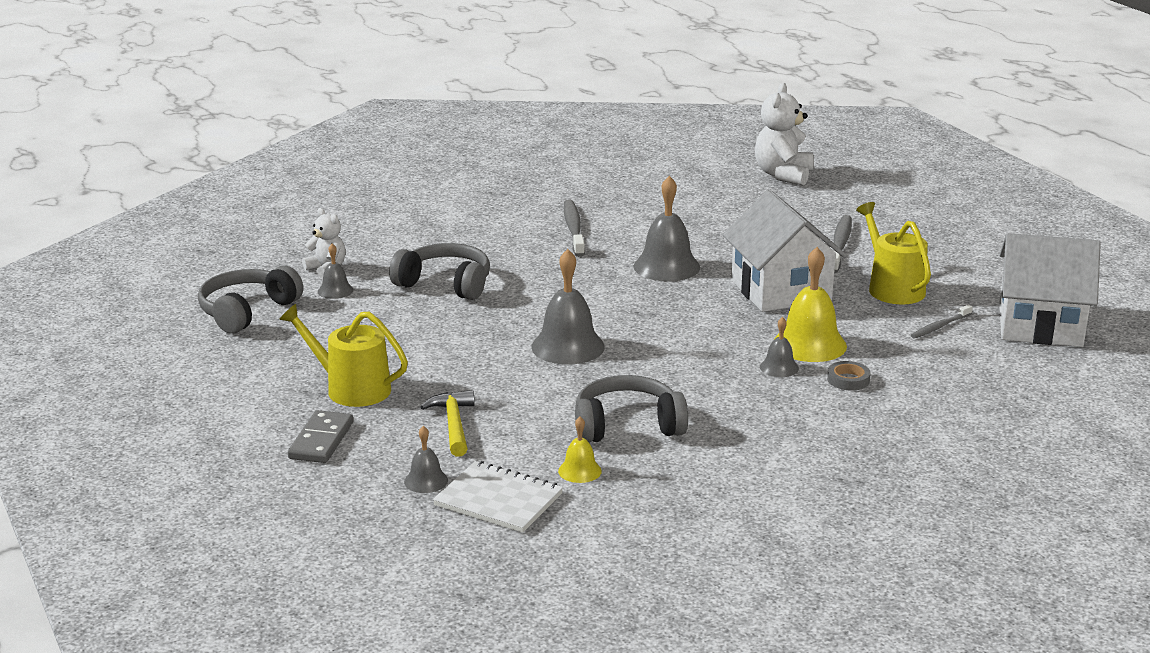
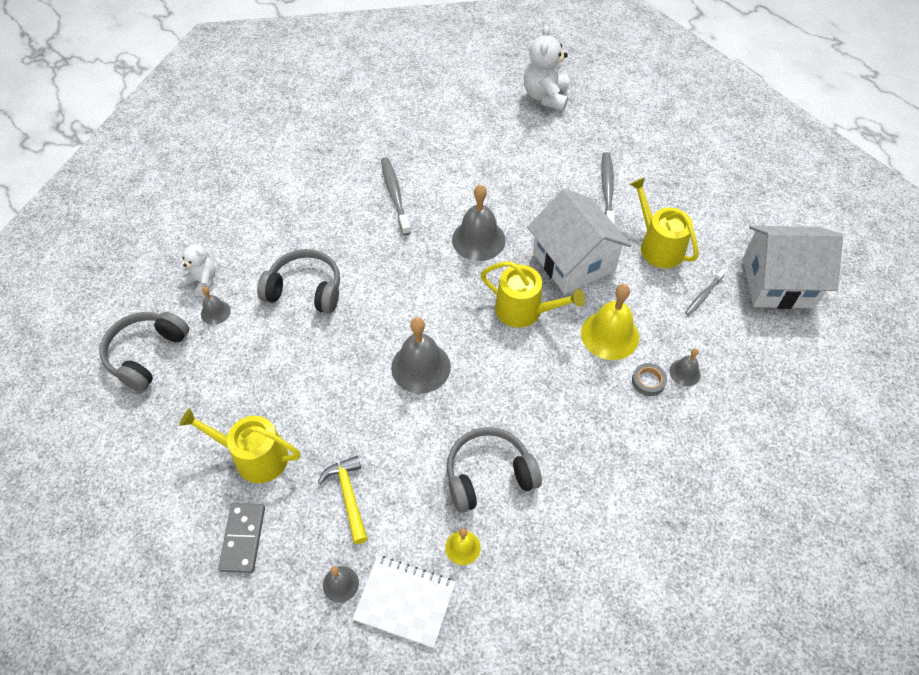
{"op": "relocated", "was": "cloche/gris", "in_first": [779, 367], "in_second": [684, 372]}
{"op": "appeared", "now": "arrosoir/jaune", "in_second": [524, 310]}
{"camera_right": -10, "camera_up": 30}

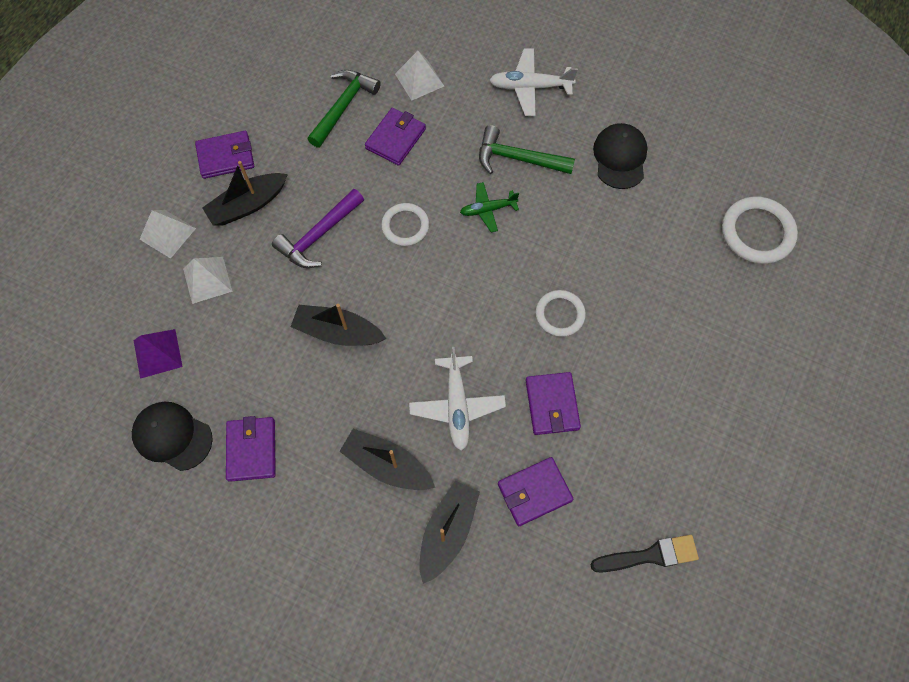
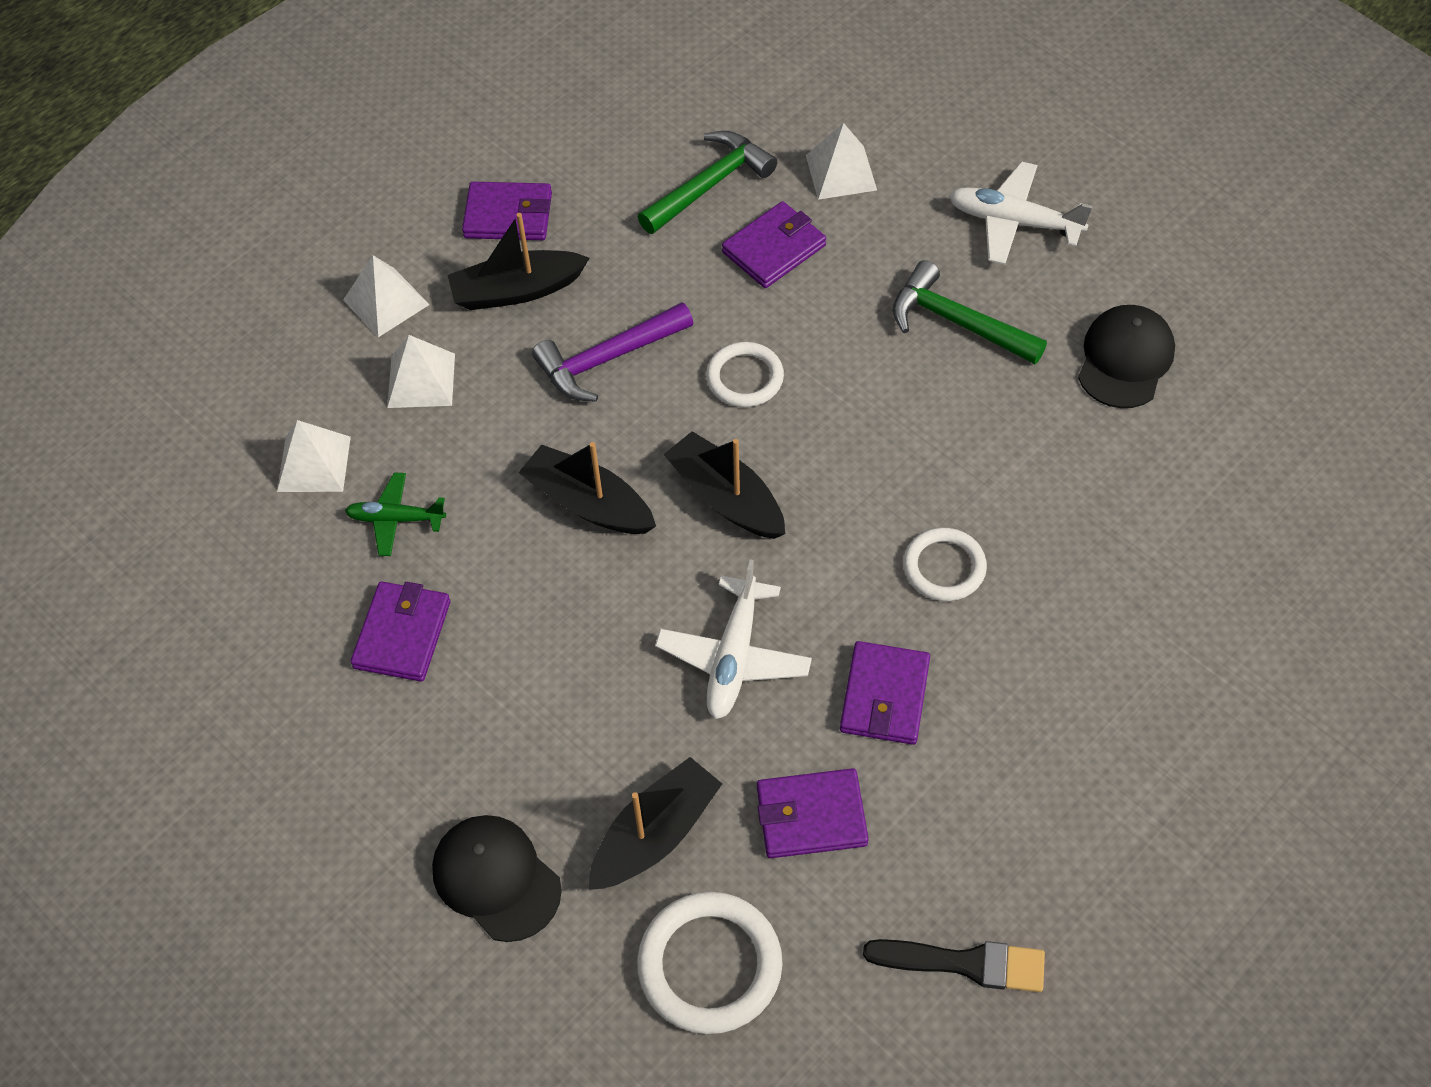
{"op": "relocated", "was": "avion/vert", "in_first": [487, 209], "in_second": [395, 519]}
{"op": "relocated", "was": "anneau/blanc", "in_first": [757, 232], "in_second": [710, 965]}
{"op": "colour", "was": "pyramide/violet", "now": "pyramide/blanc", "in_first": [157, 353], "in_second": [313, 464]}
{"op": "relocated", "was": "casquette/noir", "in_first": [172, 436], "in_second": [496, 879]}
{"op": "relocated", "was": "bateau/noir", "in_first": [387, 465], "in_second": [726, 498]}
{"camera_right": 20, "camera_up": -10}

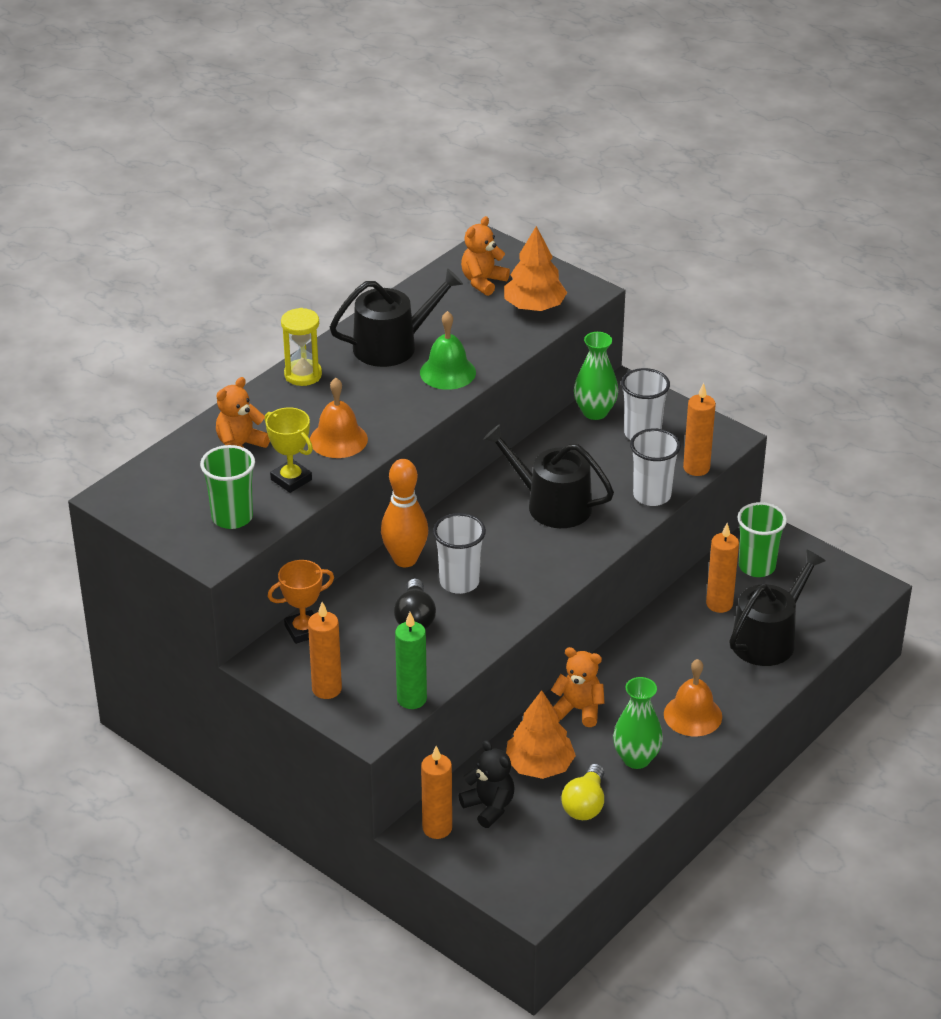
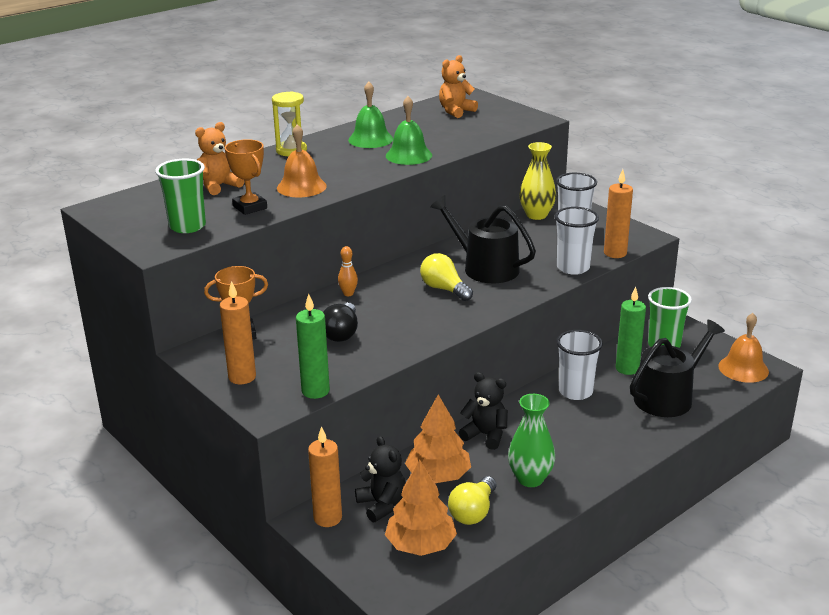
{"op": "relocated", "was": "arbre/orange", "in_first": [534, 306], "in_second": [420, 545]}
{"op": "exchanged", "was": "arrosoir/noir", "now": "cloche/vert", "in_first": [393, 345], "in_second": [370, 139]}
{"op": "colour", "was": "vase/vert", "now": "vase/jaune", "in_first": [595, 412], "in_second": [536, 215]}
{"op": "colour", "was": "trophée/jaune", "now": "trophée/orange", "in_first": [291, 480], "in_second": [250, 207]}
{"op": "size", "was": "quille/orange", "in_first": [405, 559], "in_second": [348, 294], "ratio": 0.48}
{"op": "relocated", "was": "gobelet/blanc", "in_first": [459, 582], "in_second": [575, 391]}
{"op": "colour", "was": "bougie/orange", "now": "bougie/vert", "in_first": [719, 604], "in_second": [627, 368]}
{"op": "colour", "was": "ours en peluche/orange", "now": "ours en peluche/noir", "in_first": [579, 709], "in_second": [485, 435]}
{"op": "relocated", "was": "cloche/orange", "in_first": [692, 715], "in_second": [743, 368]}
{"op": "appeared", "now": "ampoule/jaune", "in_second": [444, 289]}
{"camera_right": 10, "camera_up": -10}

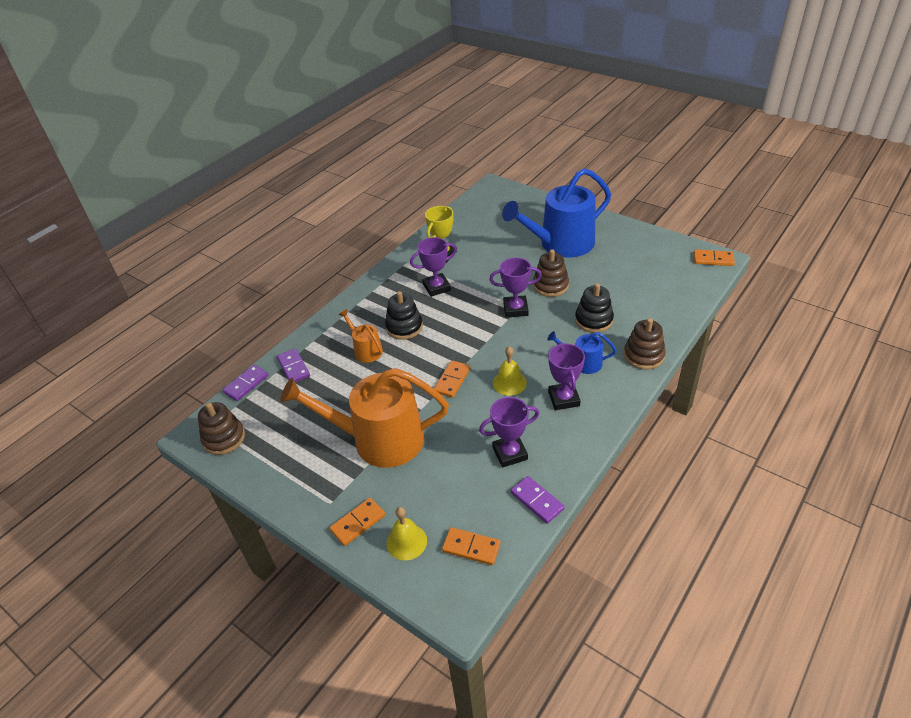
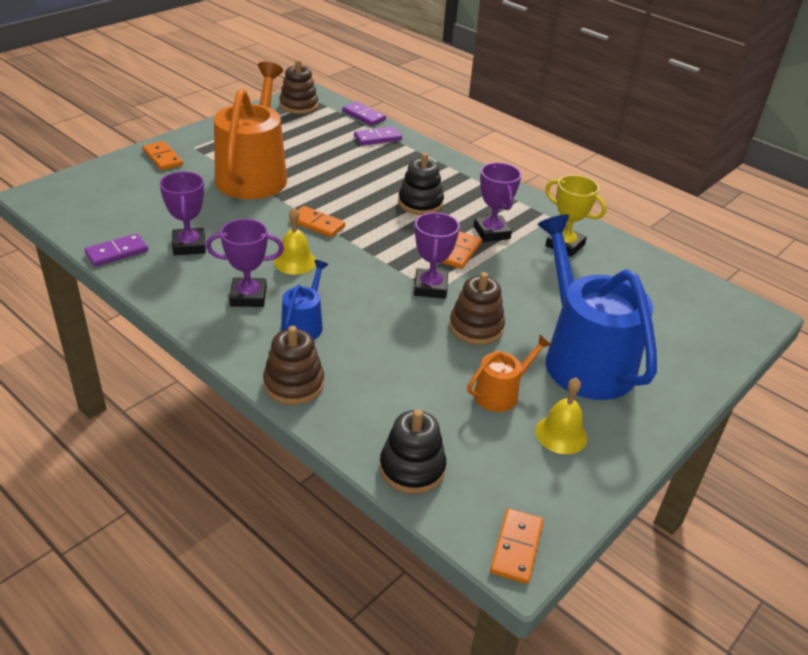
{"op": "relocated", "was": "jouet à empiler/noir", "in_first": [593, 320], "in_second": [412, 468]}
{"op": "relocated", "was": "arrosoir/orange", "in_first": [366, 350], "in_second": [500, 393]}
{"op": "relocated", "was": "cloche/jaune", "in_first": [406, 541], "in_second": [561, 434]}
{"op": "relocated", "was": "domino/orange", "in_first": [471, 547], "in_second": [460, 252]}
{"camera_right": 90, "camera_up": -5}

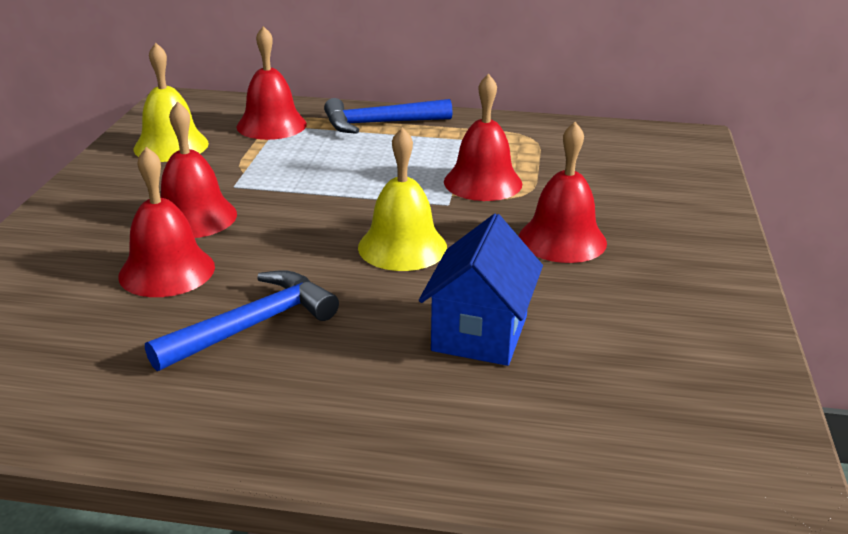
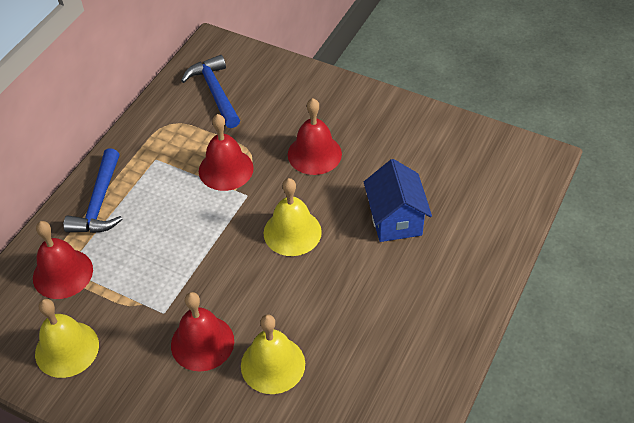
{"op": "colour", "was": "cloche/rouge", "now": "cloche/jaune", "in_first": [167, 271], "in_second": [273, 364]}
{"op": "spun", "was": "maison/bleu", "in_first": [480, 333], "in_second": [395, 220], "clockwise": 45}
{"op": "relocated", "was": "marteau/bleu", "in_first": [252, 325], "in_second": [215, 92]}
{"camera_right": -70, "camera_up": 20}

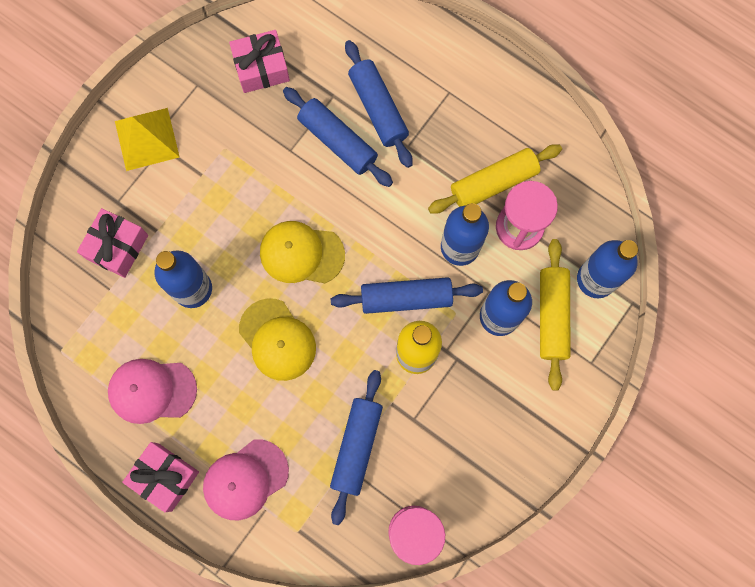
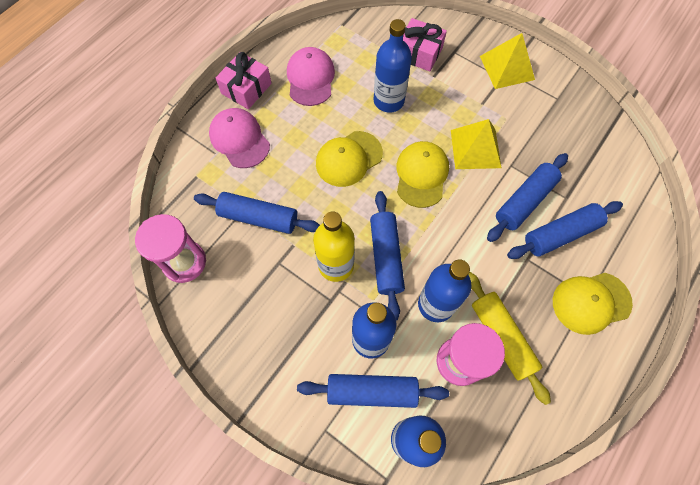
{"op": "missing", "was": "cadeau/rose", "in_first": [261, 68]}
{"op": "colour", "was": "rouleau à pâtisserie/jaune", "now": "rouleau à pâtisserie/bleu", "in_first": [552, 316], "in_second": [372, 392]}
{"op": "appeared", "now": "pyramide/jaune", "in_second": [475, 148]}
{"op": "appeared", "now": "casquette/jaune", "in_second": [591, 302]}
{"camera_right": 90, "camera_up": -10}

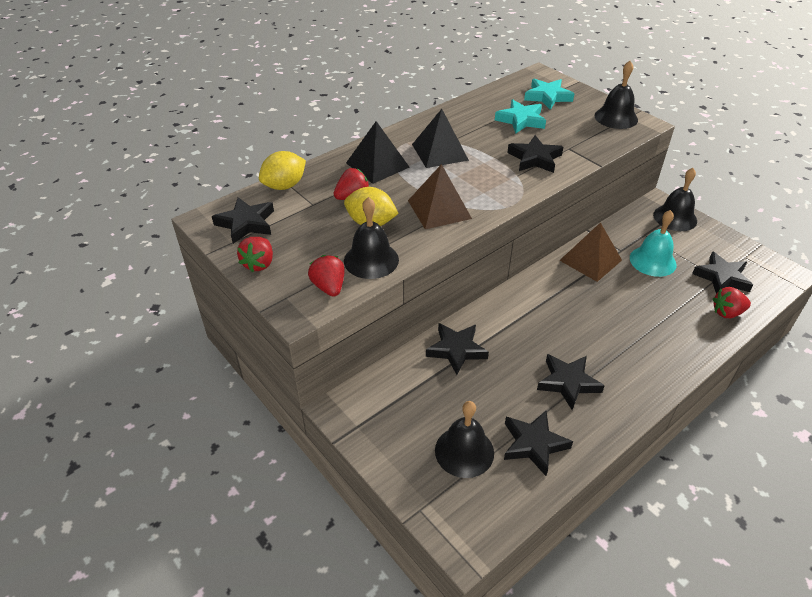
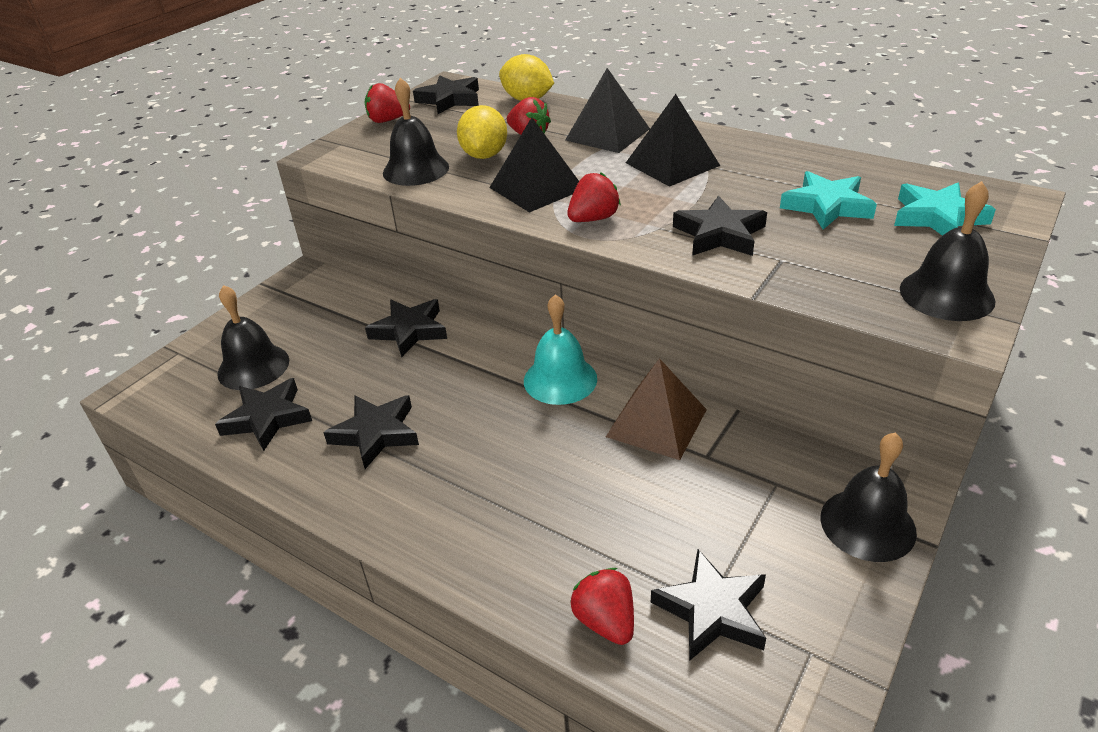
{"op": "colour", "was": "pyramide/marron", "now": "pyramide/noir", "in_first": [439, 209], "in_second": [537, 188]}
{"op": "relocated", "was": "cloche/turquoise", "in_first": [652, 261], "in_second": [560, 379]}
{"op": "relocated", "was": "fraise/rouge", "in_first": [329, 287], "in_second": [593, 219]}
{"camera_right": 75, "camera_up": -5}

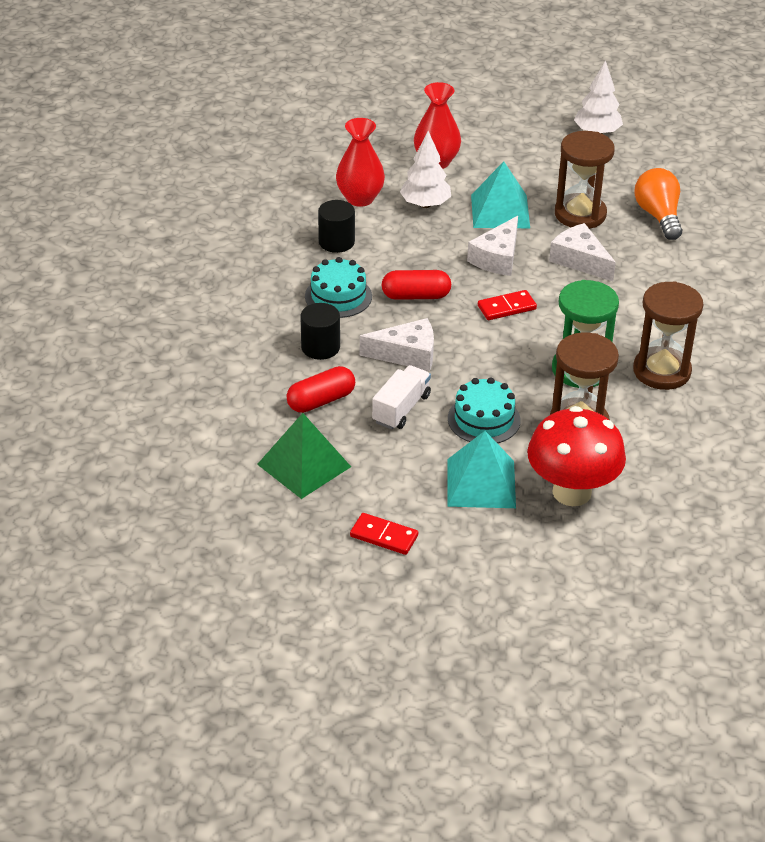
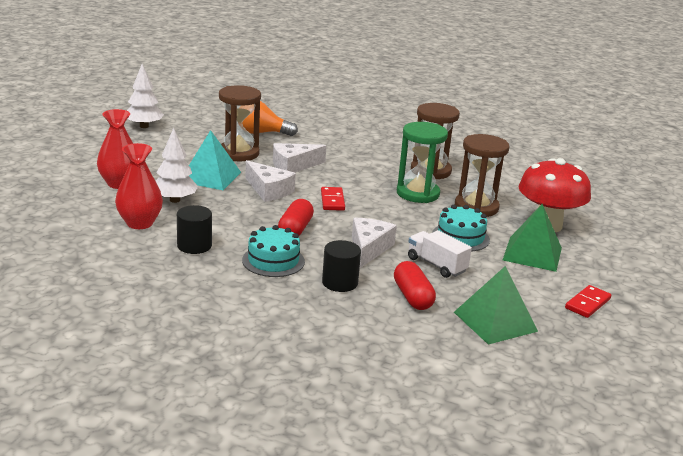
{"op": "colour", "was": "pyramide/turquoise", "now": "pyramide/vert", "in_first": [481, 483], "in_second": [532, 253]}
{"camera_right": -75, "camera_up": -15}

